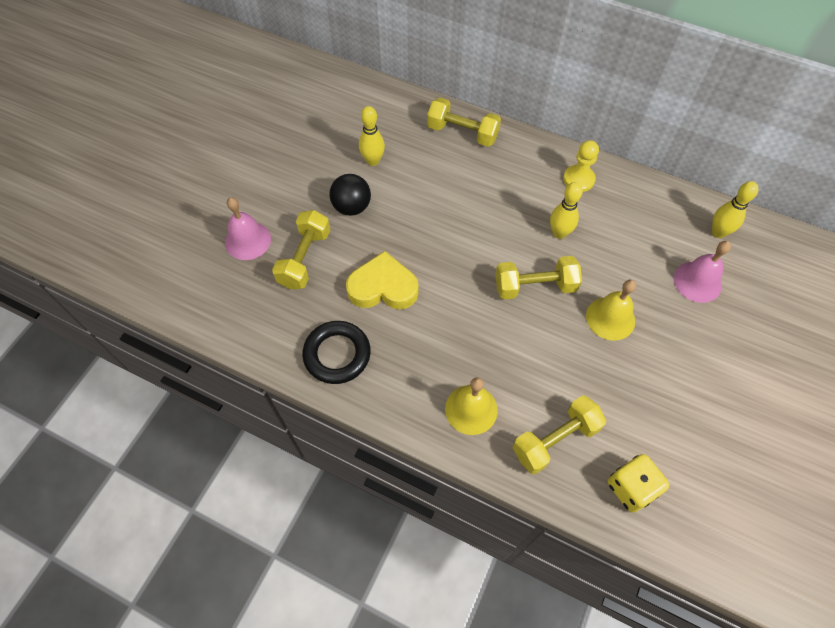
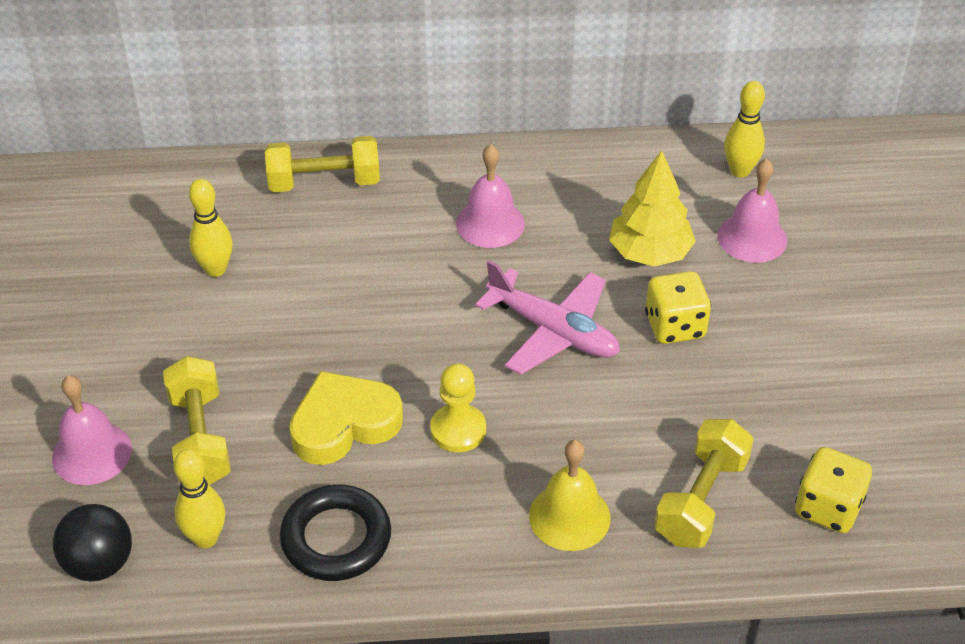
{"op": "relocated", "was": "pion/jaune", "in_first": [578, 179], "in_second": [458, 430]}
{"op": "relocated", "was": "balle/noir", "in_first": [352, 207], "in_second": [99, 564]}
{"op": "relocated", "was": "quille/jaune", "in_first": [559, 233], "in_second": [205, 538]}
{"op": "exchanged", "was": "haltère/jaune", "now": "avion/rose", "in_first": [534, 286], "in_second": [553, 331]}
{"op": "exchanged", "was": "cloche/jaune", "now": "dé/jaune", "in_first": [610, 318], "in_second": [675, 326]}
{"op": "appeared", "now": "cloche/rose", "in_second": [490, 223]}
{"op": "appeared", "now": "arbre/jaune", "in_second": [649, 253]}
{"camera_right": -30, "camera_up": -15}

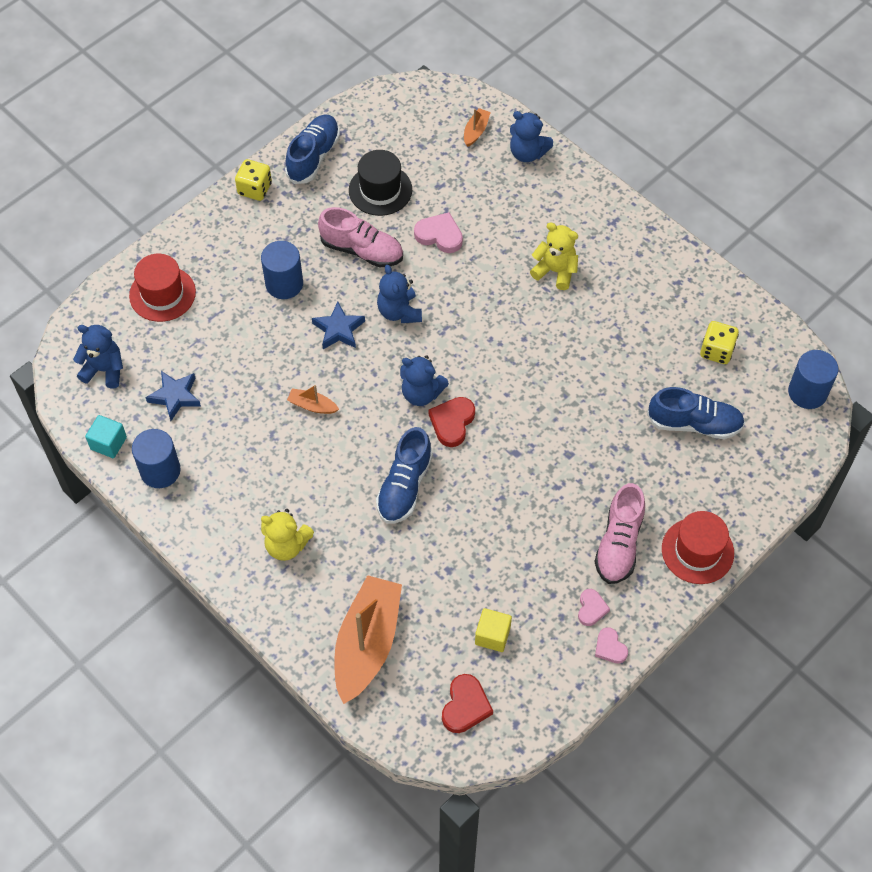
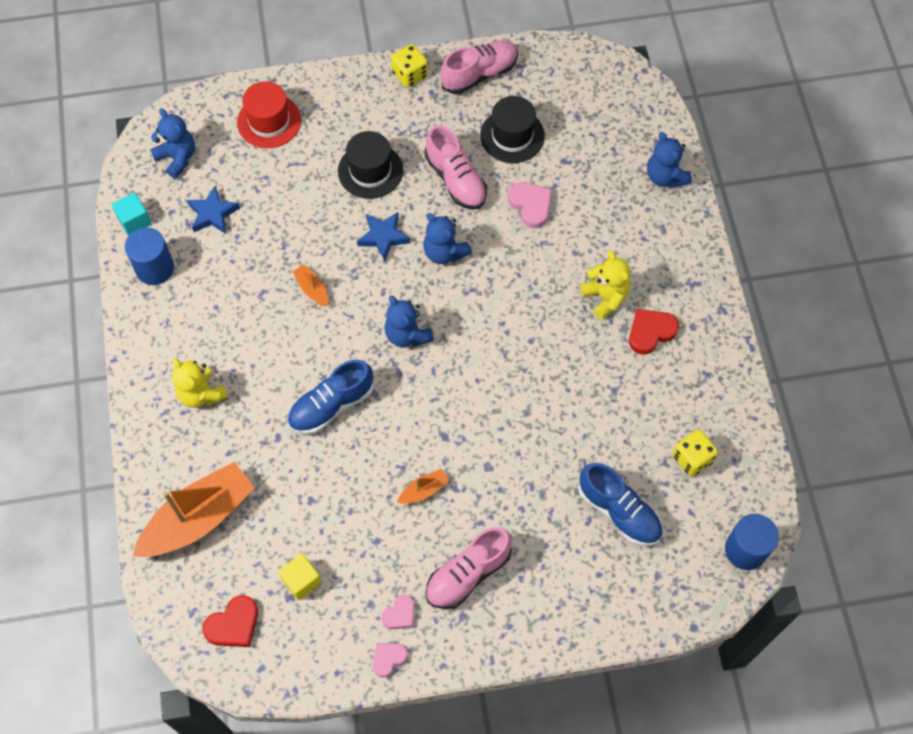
{"op": "relocated", "was": "bateau/orange", "in_first": [476, 131], "in_second": [423, 490]}
{"op": "colour", "was": "chaussure/bleu", "now": "chaussure/rose", "in_first": [313, 157], "in_second": [479, 74]}
{"op": "exchanged", "was": "cylindre/bleu", "now": "chapeau/noir", "in_first": [284, 284], "in_second": [370, 170]}
{"op": "spun", "was": "ours en peluche/bleu", "in_first": [399, 312], "in_second": [444, 252], "clockwise": -60}
{"op": "relocated", "was": "cœur/rouge", "in_first": [452, 422], "in_second": [650, 332]}
{"op": "missing", "was": "chapeau/rouge", "in_first": [697, 551]}
{"op": "spun", "was": "cœur/rose", "in_first": [610, 647], "in_second": [388, 658], "clockwise": 45}
{"camera_right": 35, "camera_up": 5}

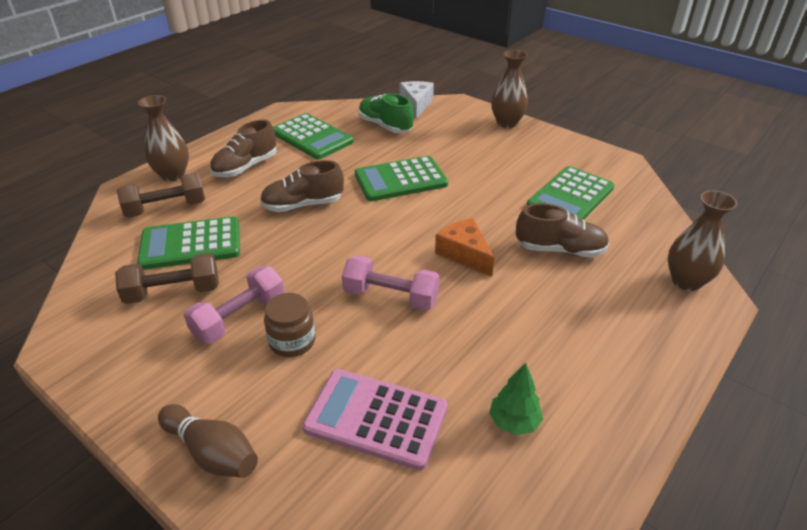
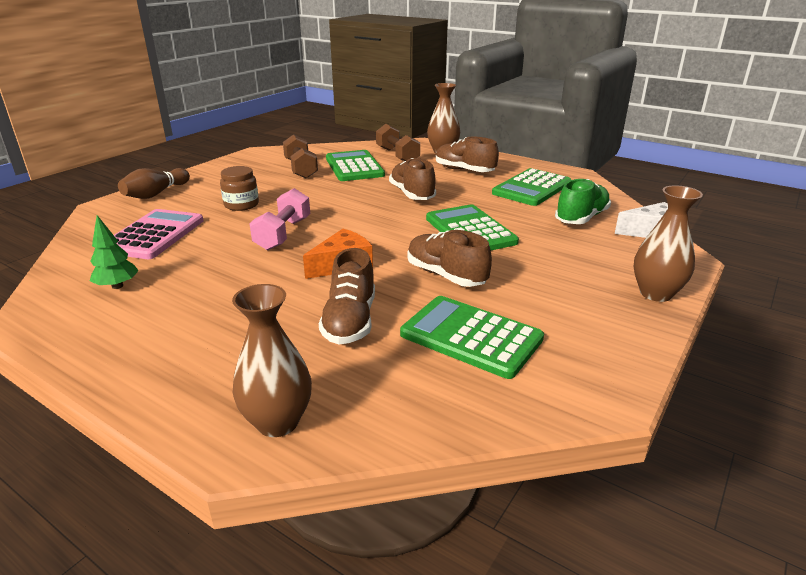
{"op": "missing", "was": "haltère/rose", "in_first": [239, 318]}
{"op": "appeared", "now": "chaussure/marron", "in_second": [446, 275]}
{"camera_right": 85, "camera_up": -10}

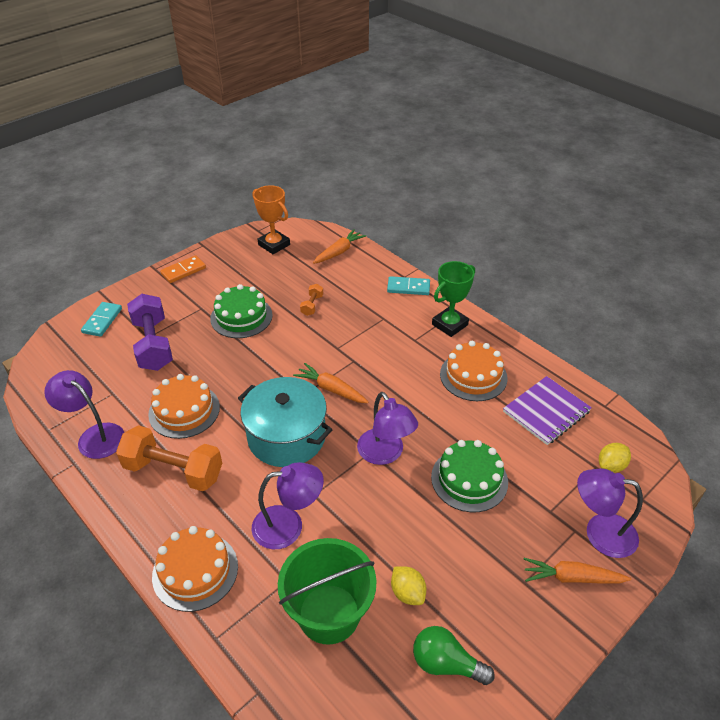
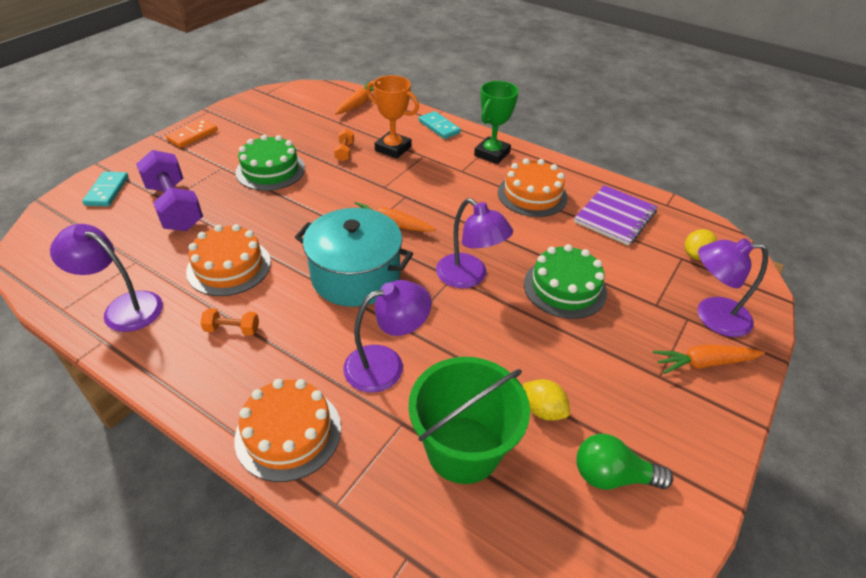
{"op": "relocated", "was": "trophée/orange", "in_first": [274, 245], "in_second": [393, 148]}
{"op": "spun", "was": "domino/turquoise", "in_first": [408, 287], "in_second": [439, 127], "clockwise": 60}
{"op": "size", "was": "haltère/orange", "in_first": [173, 471], "in_second": [232, 329], "ratio": 0.45}
{"camera_right": -15, "camera_up": 0}

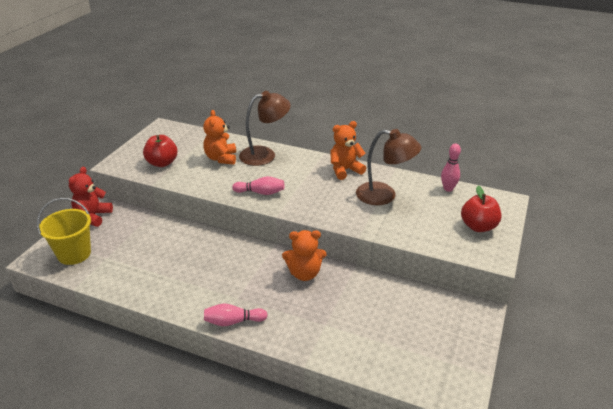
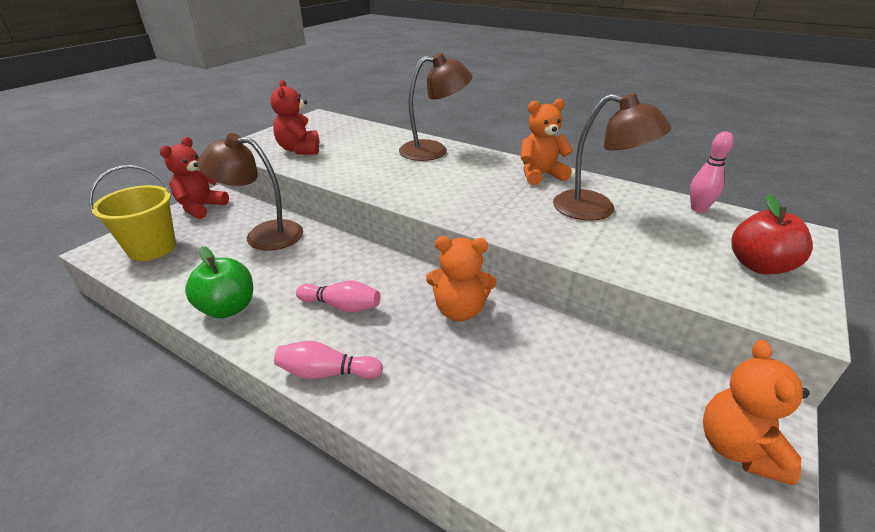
{"op": "relocated", "was": "ours en peluche/orange", "in_first": [221, 158], "in_second": [737, 448]}
{"op": "exchanged", "was": "pomme/rouge", "now": "ours en peluche/rouge", "in_first": [162, 163], "in_second": [299, 149]}
{"op": "relocated", "was": "quille/rose", "in_first": [260, 192], "in_second": [342, 306]}
{"op": "appeared", "now": "lampe/marron", "in_second": [263, 235]}
{"op": "appeared", "now": "pomme/vert", "in_second": [228, 308]}
{"camera_right": 10, "camera_up": 0}

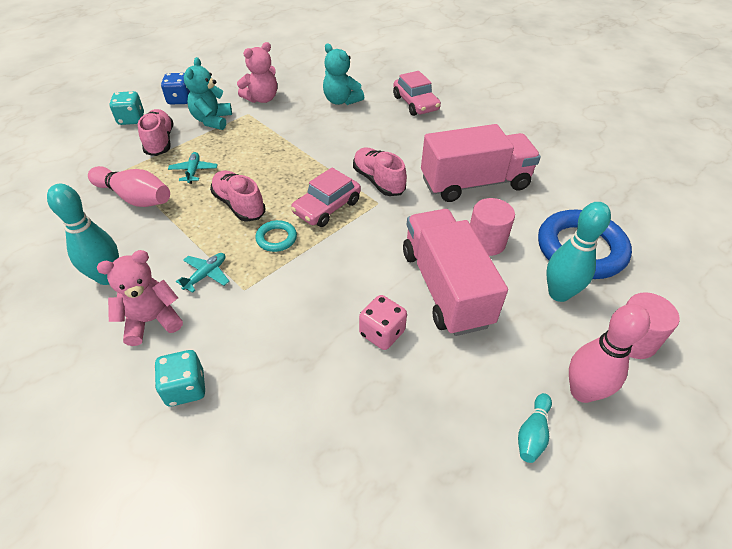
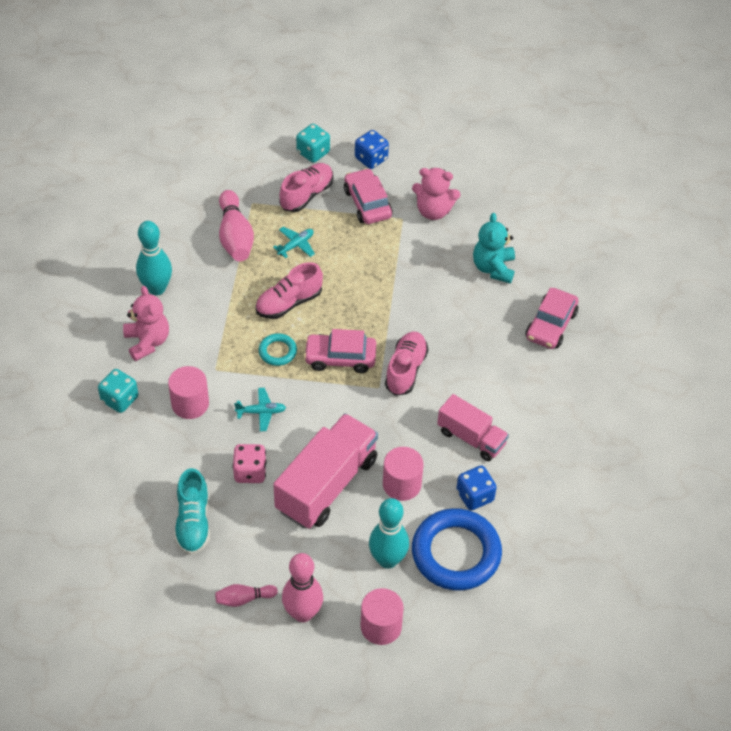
{"op": "exchanged", "was": "ours en peluche/turquoise", "now": "voiture/rose", "in_first": [212, 120], "in_second": [367, 203]}
{"op": "size", "was": "camion/rose", "in_first": [474, 183], "in_second": [471, 438], "ratio": 0.6}
{"op": "spun", "was": "chaussure/rose", "in_first": [239, 205], "in_second": [289, 303], "clockwise": -135}
{"op": "spun", "was": "ours en peluche/rose", "in_first": [152, 320], "in_second": [147, 342], "clockwise": 45}
{"op": "relocated", "was": "avion/turquoise", "in_first": [206, 275], "in_second": [261, 412]}
{"op": "colour", "was": "quille/turquoise", "now": "quille/rose", "in_first": [532, 433], "in_second": [244, 599]}
{"op": "appeared", "now": "cylindre/rose", "in_second": [190, 404]}
{"op": "appeared", "now": "dé/bleu", "in_second": [475, 496]}
{"op": "appeared", "now": "chaussure/turquoise", "in_second": [193, 522]}
{"camera_right": 50, "camera_up": 5}

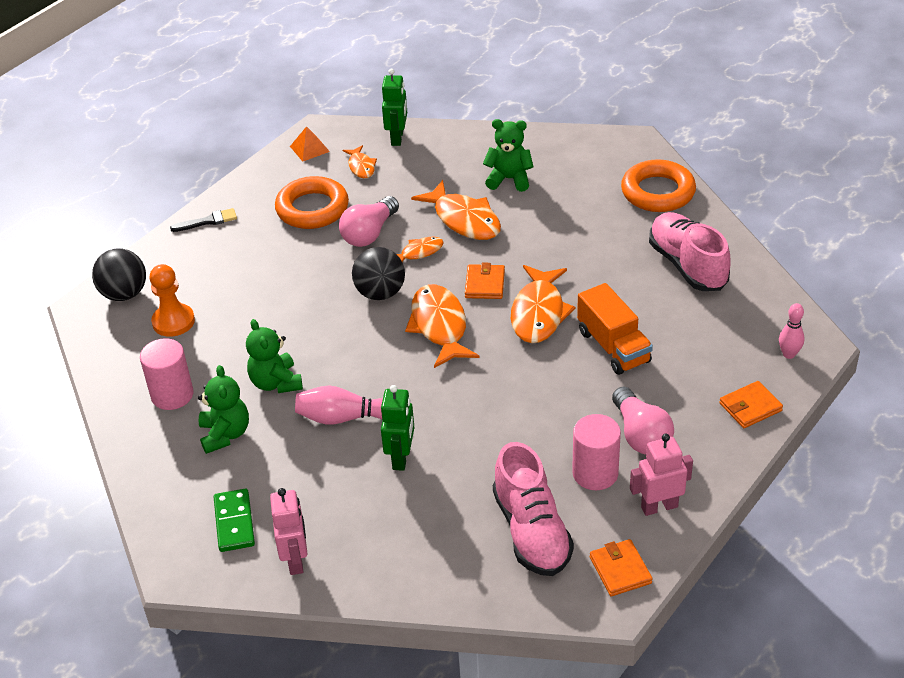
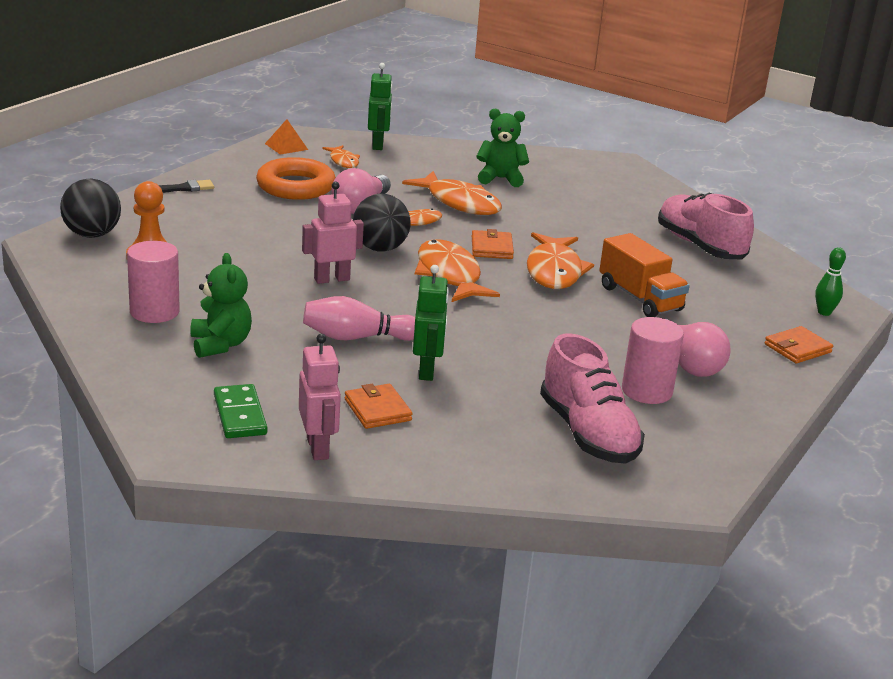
{"op": "missing", "was": "anneau/orange", "in_first": [658, 192]}
{"op": "colour", "was": "quille/rose", "now": "quille/vert", "in_first": [789, 354], "in_second": [824, 312]}
{"op": "missing", "was": "ours en peluche/vert", "in_first": [276, 383]}
{"op": "relocated", "was": "robot/rose", "in_first": [659, 507], "in_second": [331, 279]}
{"op": "relocated", "was": "portefeuille/orange", "in_first": [620, 570], "in_second": [377, 410]}
{"camera_right": -10, "camera_up": -15}

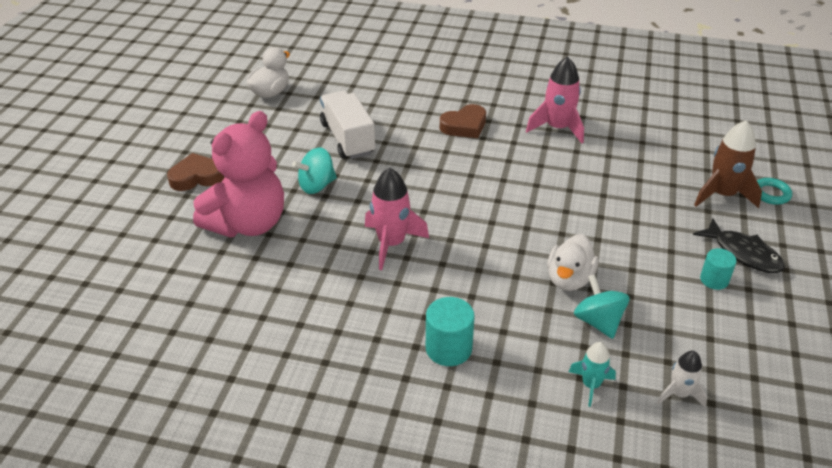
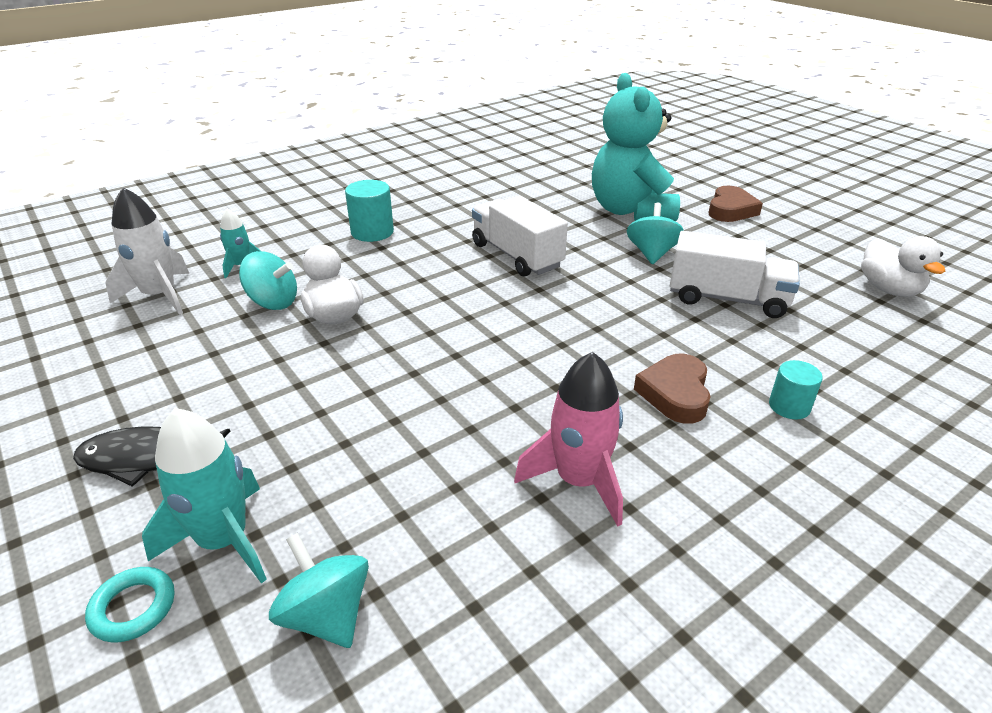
{"op": "colour", "was": "ours en peluche/rose", "now": "ours en peluche/turquoise", "in_first": [248, 223], "in_second": [630, 211]}
{"op": "colour", "was": "fusée/marron", "now": "fusée/turquoise", "in_first": [722, 195], "in_second": [224, 540]}
{"op": "exchanged", "was": "fusée/rose", "now": "camion/blanc", "in_first": [391, 244], "in_second": [516, 256]}
{"op": "relocated", "was": "cylindre/turquoise", "in_first": [714, 280], "in_second": [789, 406]}
{"op": "size", "was": "fusée/blanc", "in_first": [679, 394], "in_second": [160, 296], "ratio": 1.73}
{"op": "appeared", "now": "toupie/turquoise", "in_second": [326, 615]}
{"camera_right": 130, "camera_up": -5}

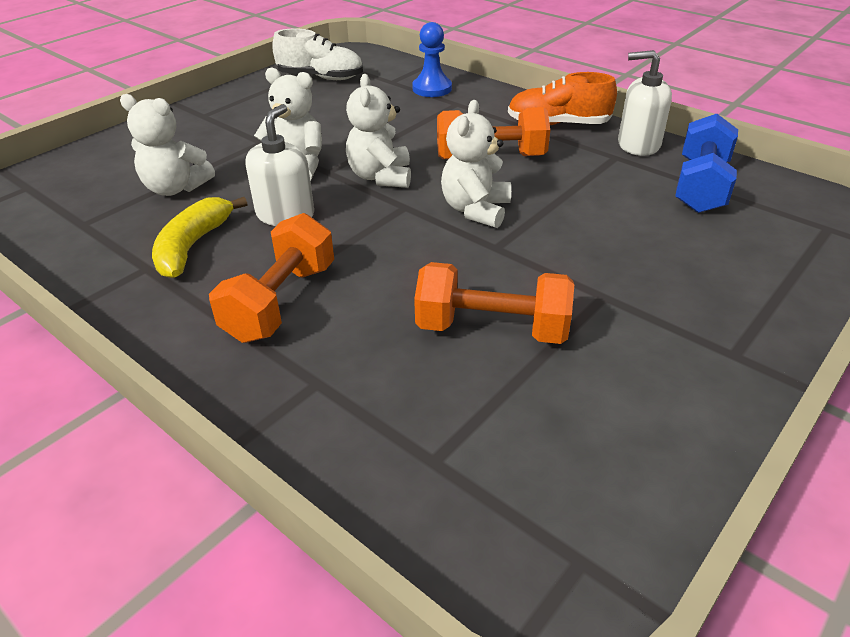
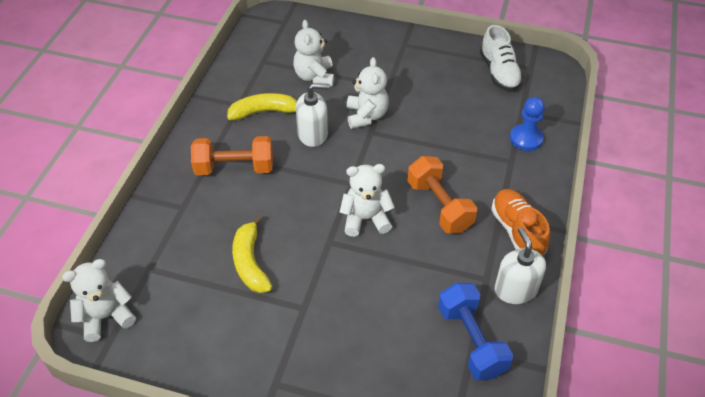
{"op": "relocated", "was": "ours en peluche/blanc", "in_first": [380, 177], "in_second": [106, 317]}
{"op": "spun", "was": "haltère/bleu", "in_first": [700, 186], "in_second": [471, 341], "clockwise": 75}
{"op": "exchanged", "was": "haltère/orange", "now": "banane/jaune", "in_first": [492, 328], "in_second": [250, 262]}
{"camera_right": 65, "camera_up": 10}

